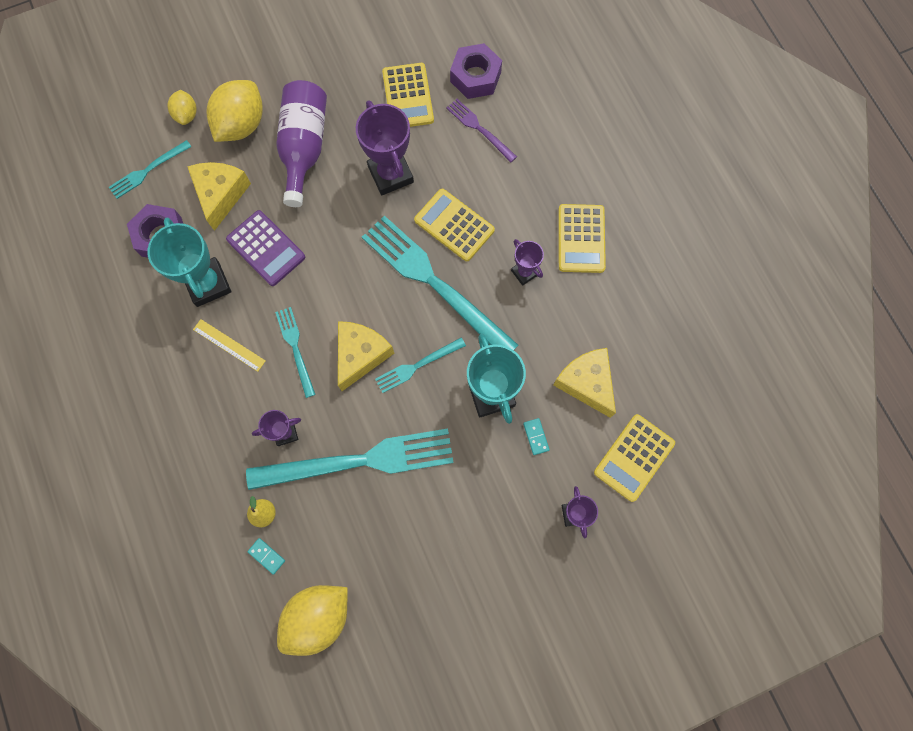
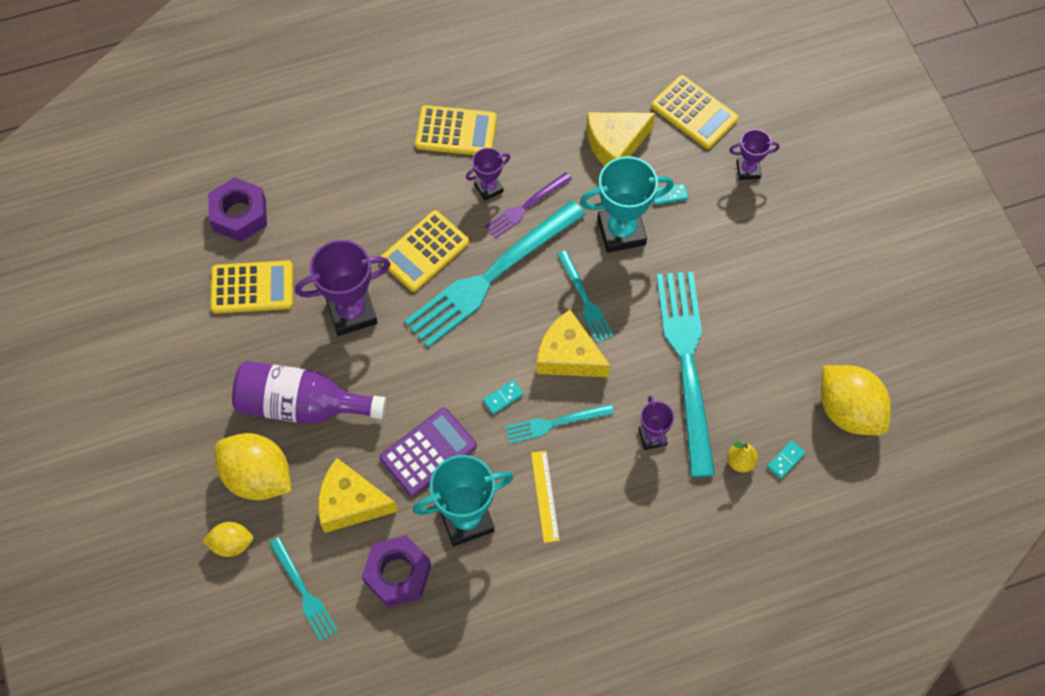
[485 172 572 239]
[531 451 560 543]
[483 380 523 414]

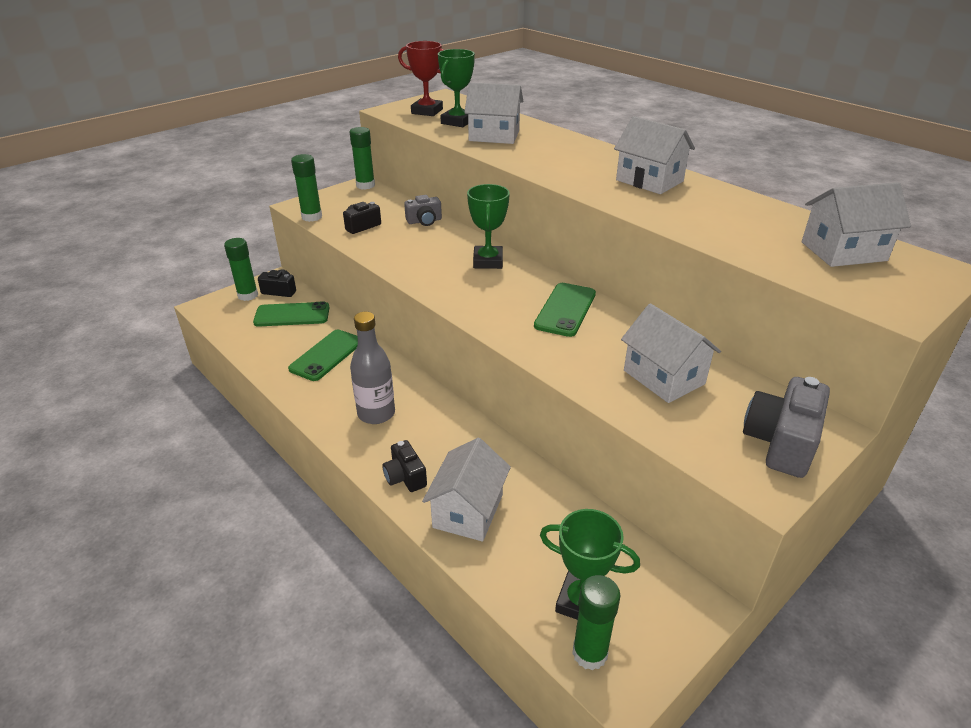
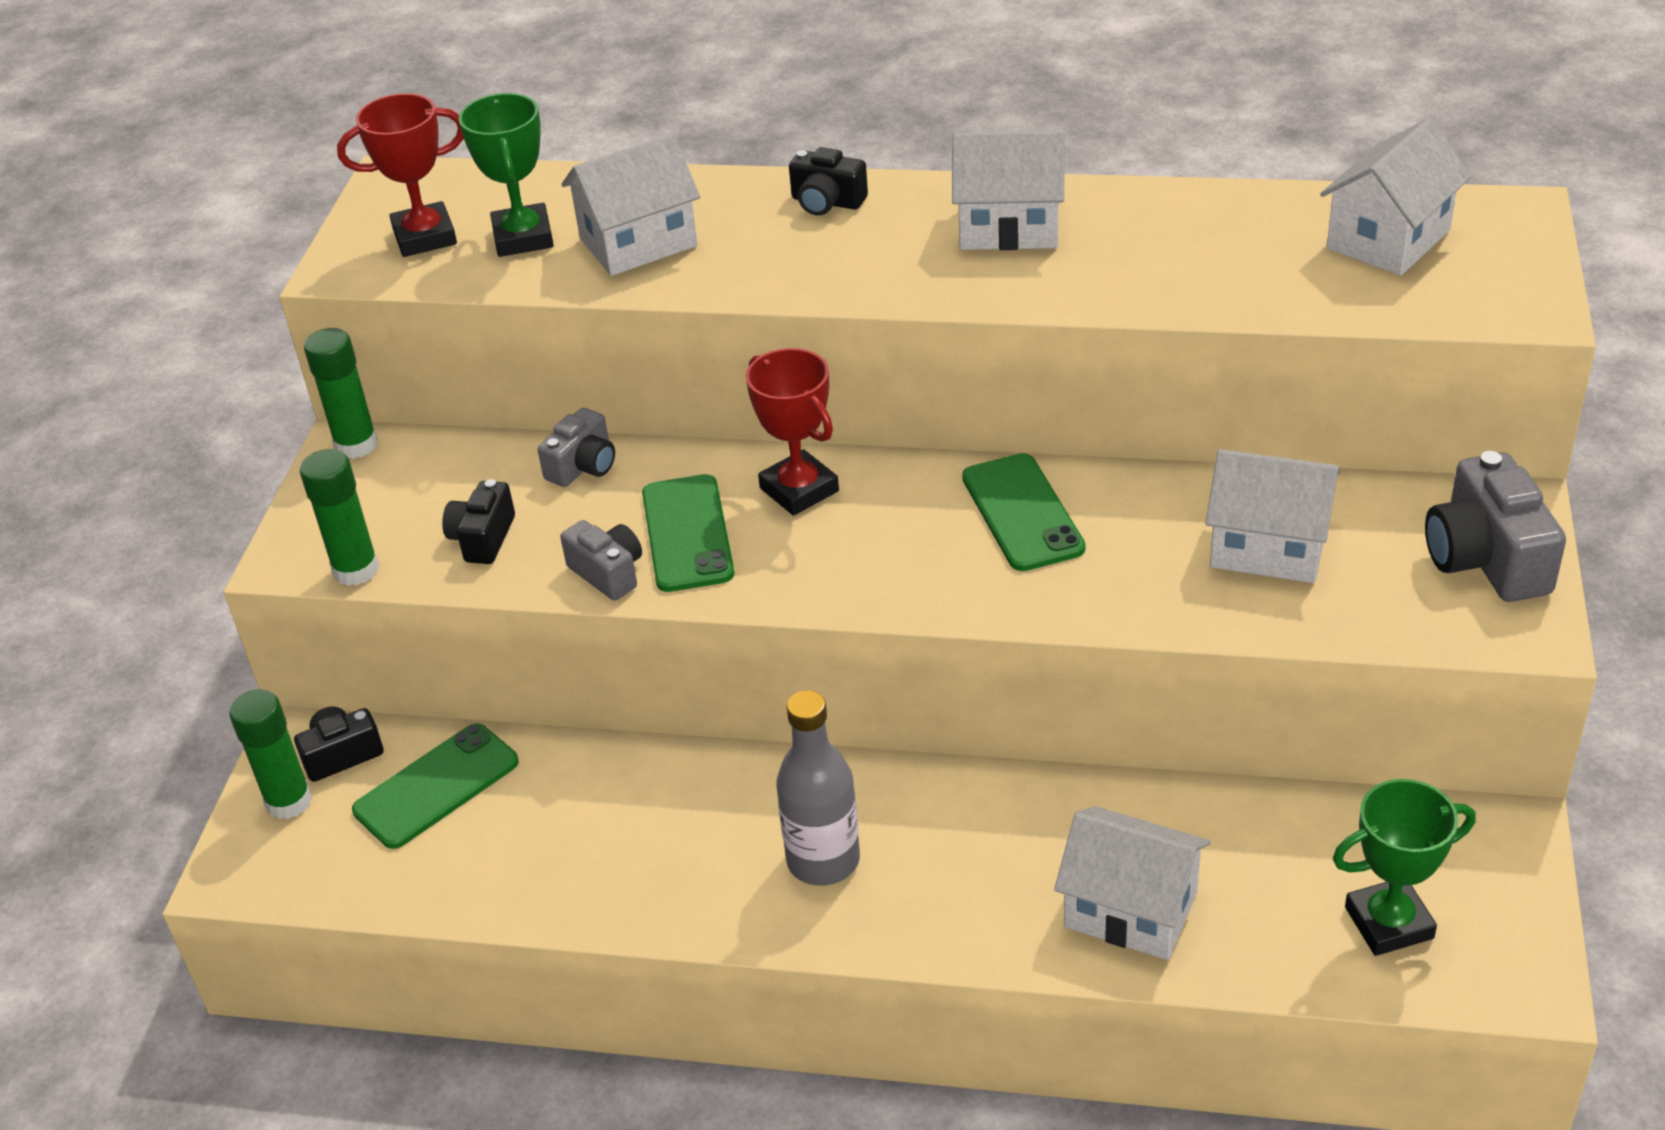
[746 348 839 516]
[642 474 734 592]
[1054 806 1211 960]
[789 147 868 216]
[572 575 621 670] (first image)
[560 520 642 600]

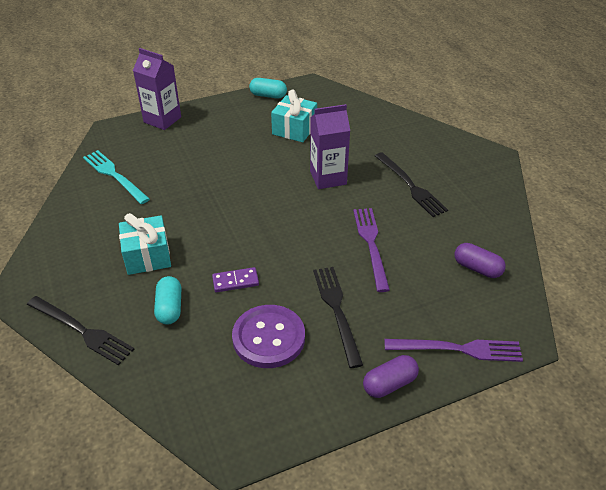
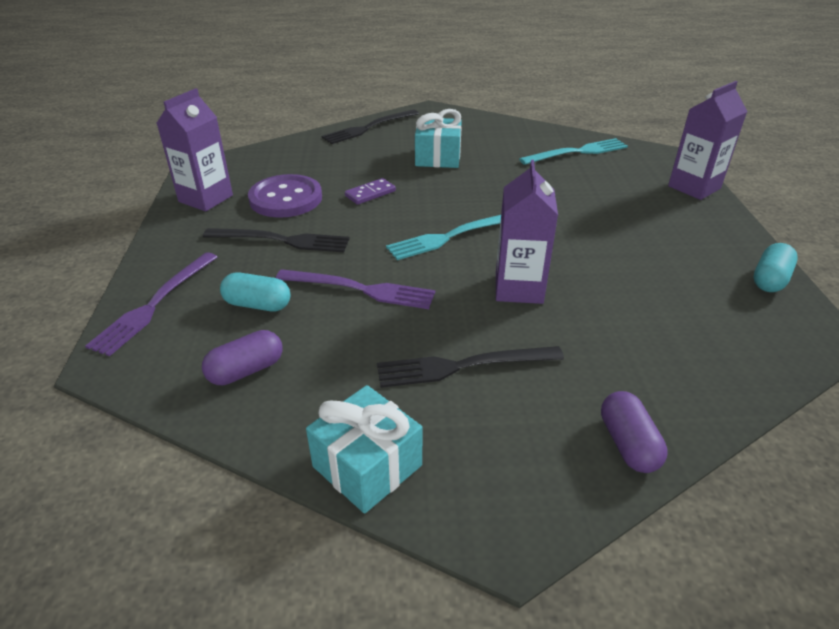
[306 385 422 514]
[345 178 396 205]
[220 272 290 311]
[601 391 668 473]
[157 88 233 212]
[386 215 501 260]

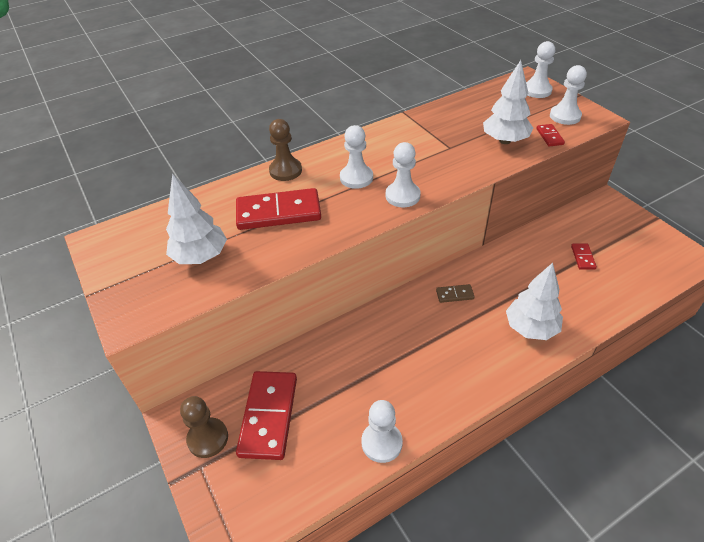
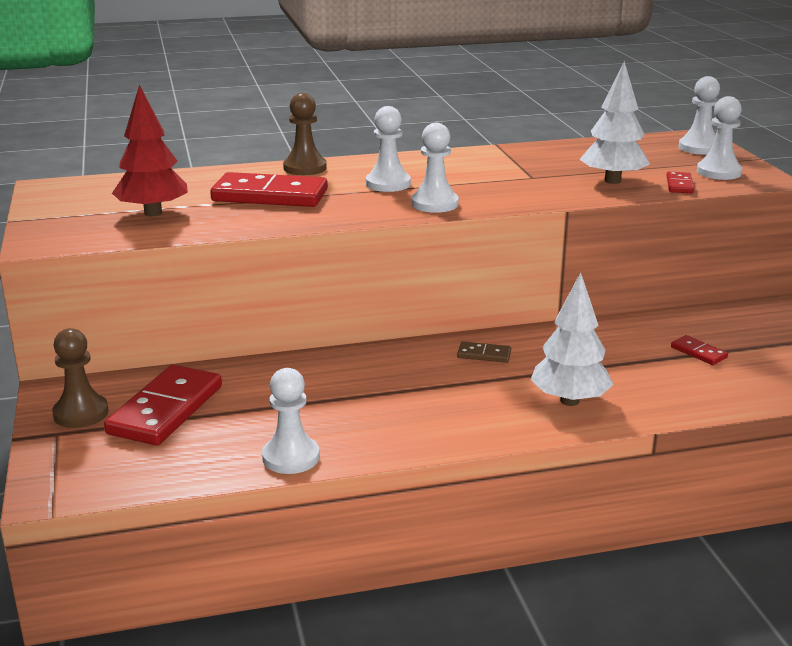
[112 84 188 216]
[671 335 728 365]

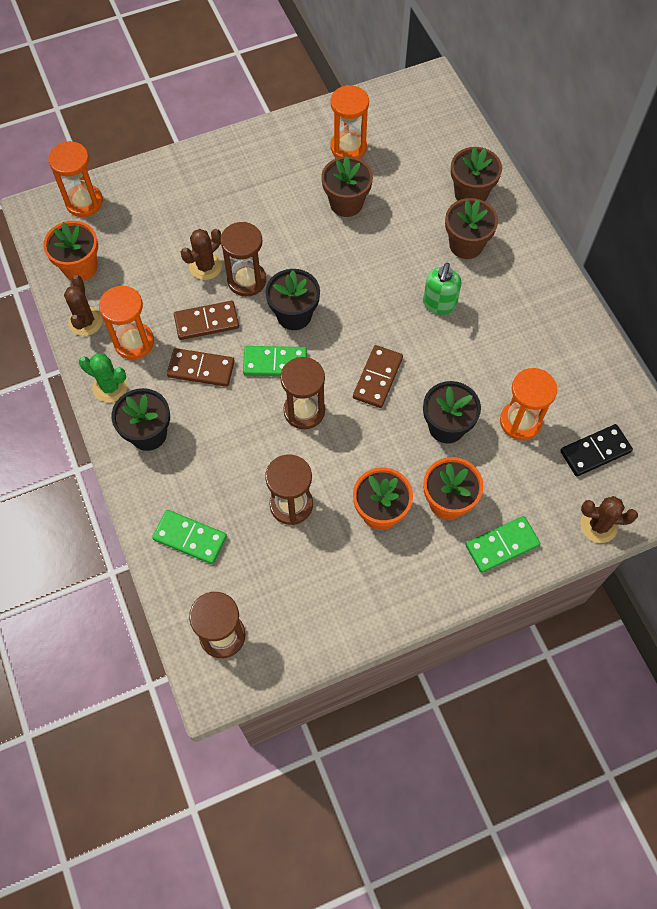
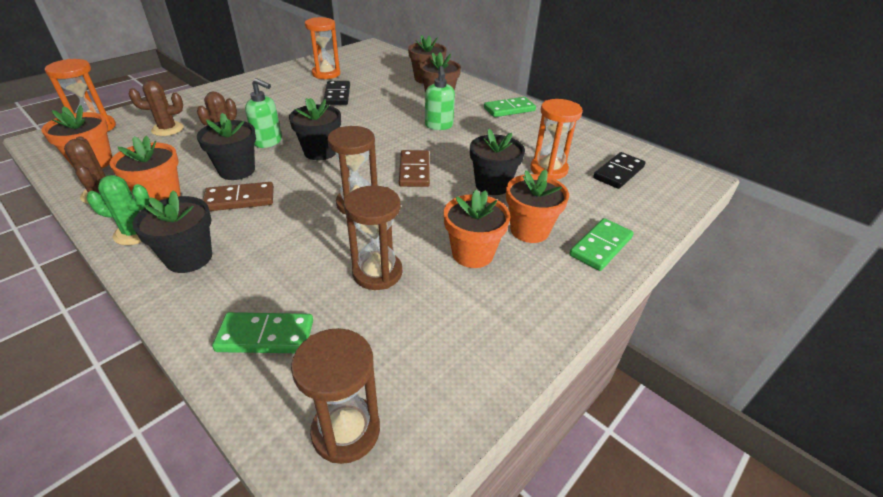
[323 81 350 105]
[245 78 282 148]
[110 136 181 201]
[197 113 256 180]
[484 97 536 117]
[129 80 184 136]

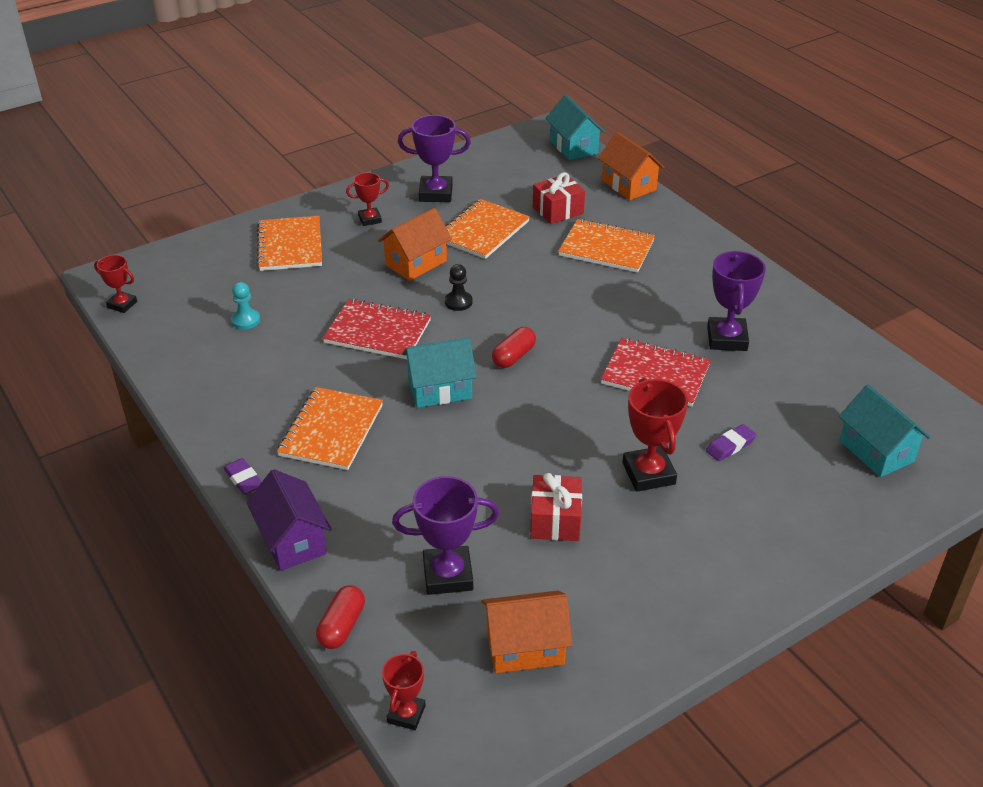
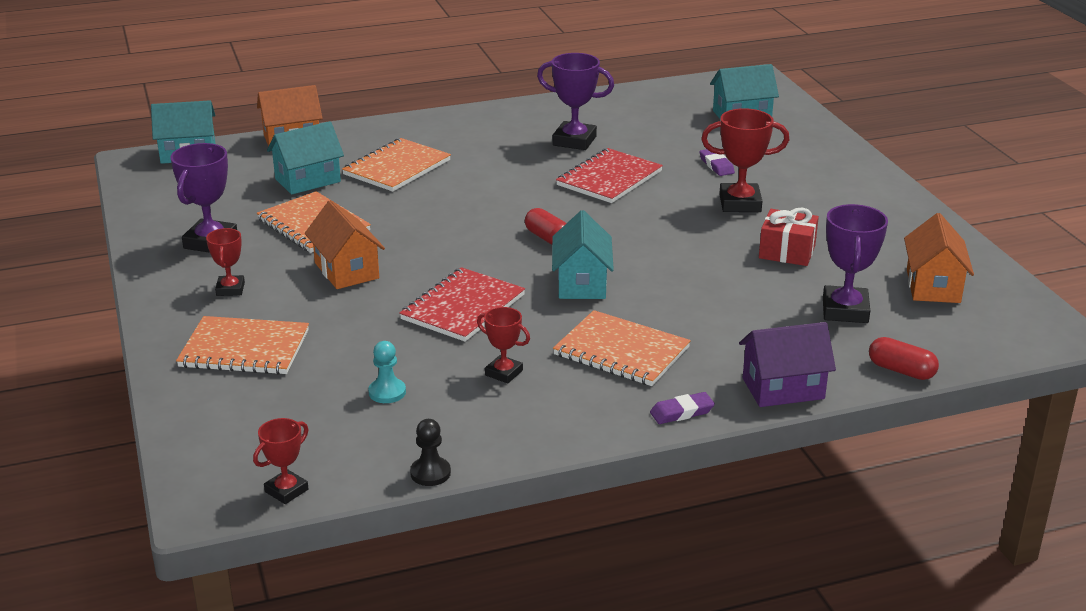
[267 121 344 194]
[410 419 451 486]
[477 307 530 383]

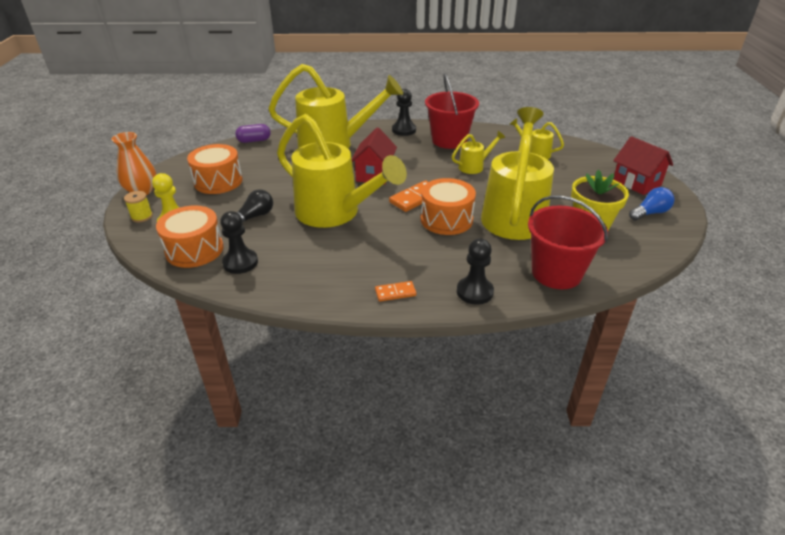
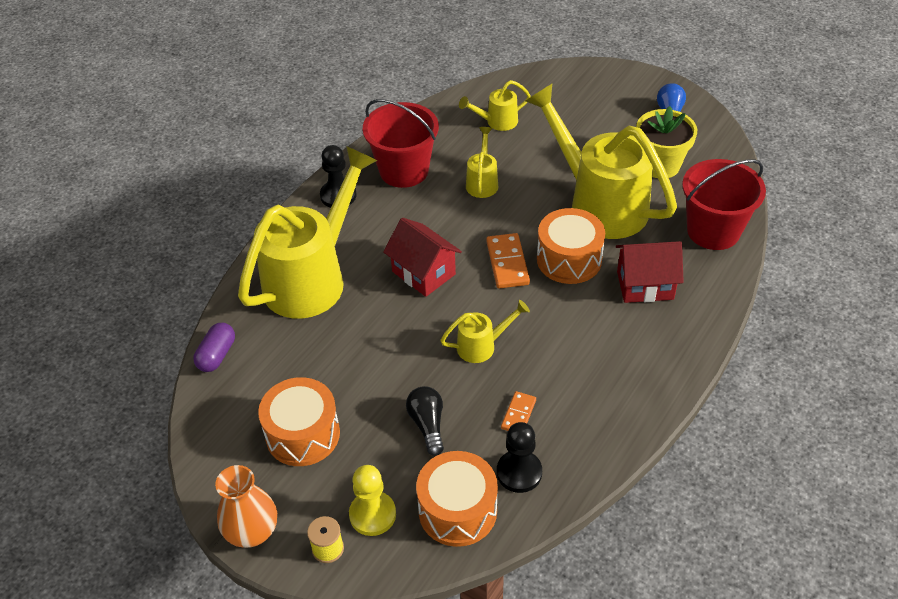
[440 300 530 363]
[616 241 684 303]
[457 239 494 305] (first image)
[501 391 536 431]

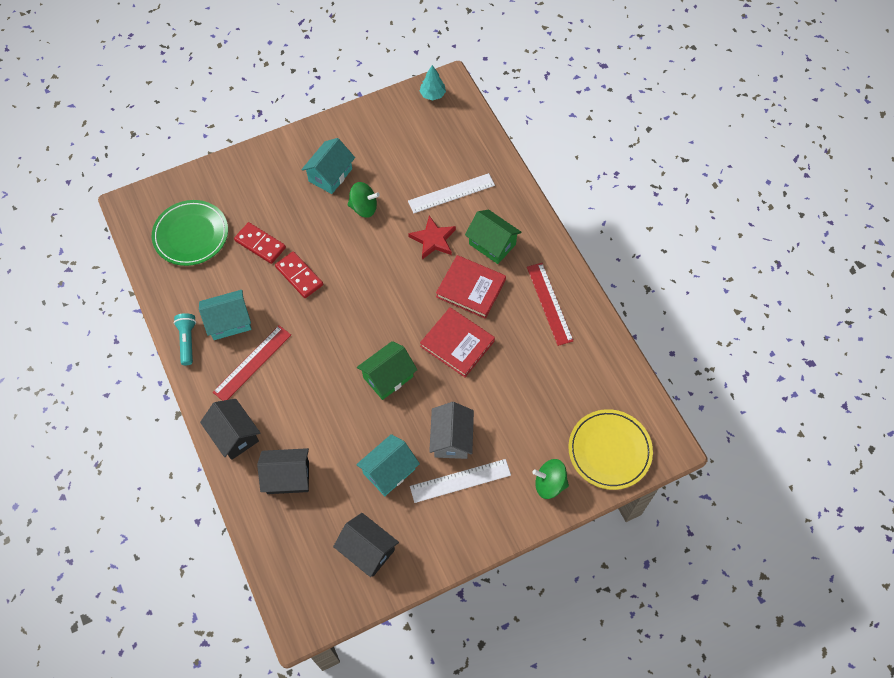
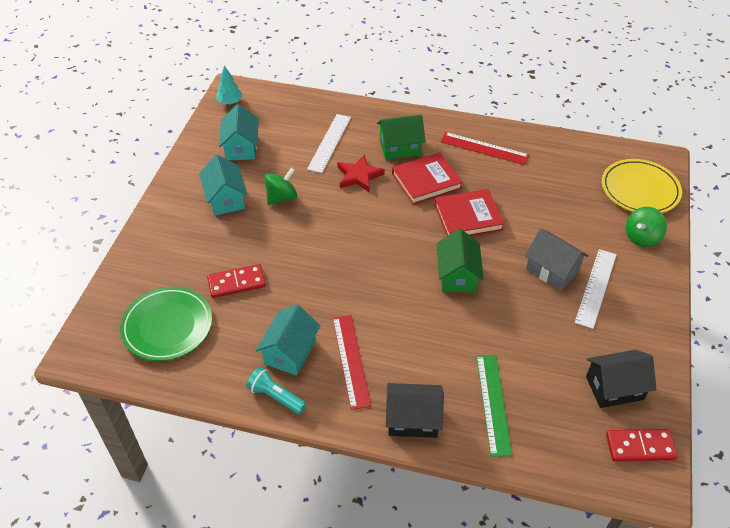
[606 429 678 462]
[219 104 259 160]
[477 355 512 457]

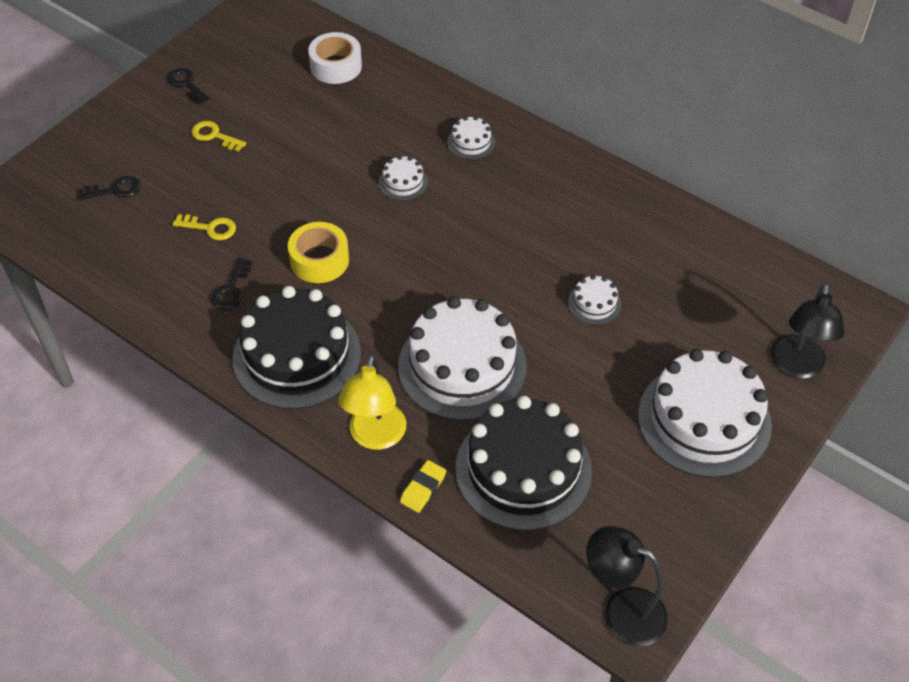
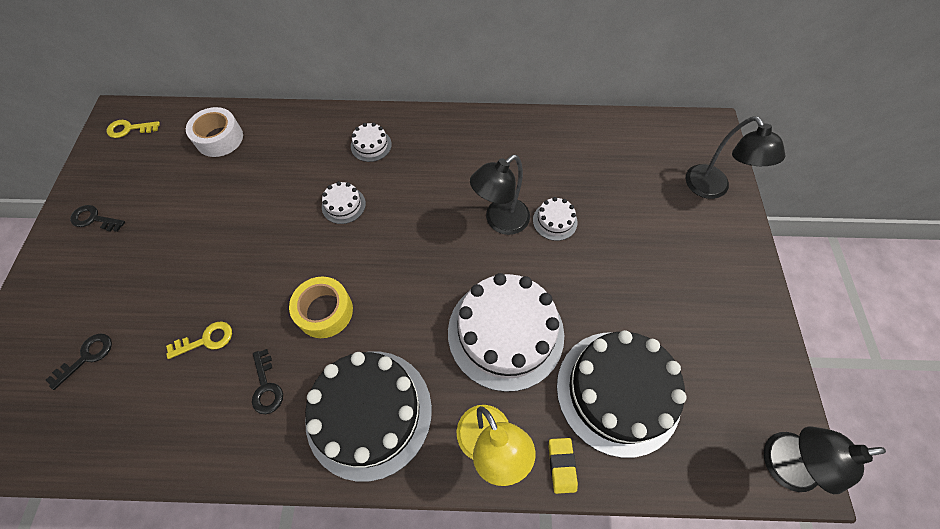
[107 120 160 138]
[638 349 772 478] (first image)
[470 155 530 235]

